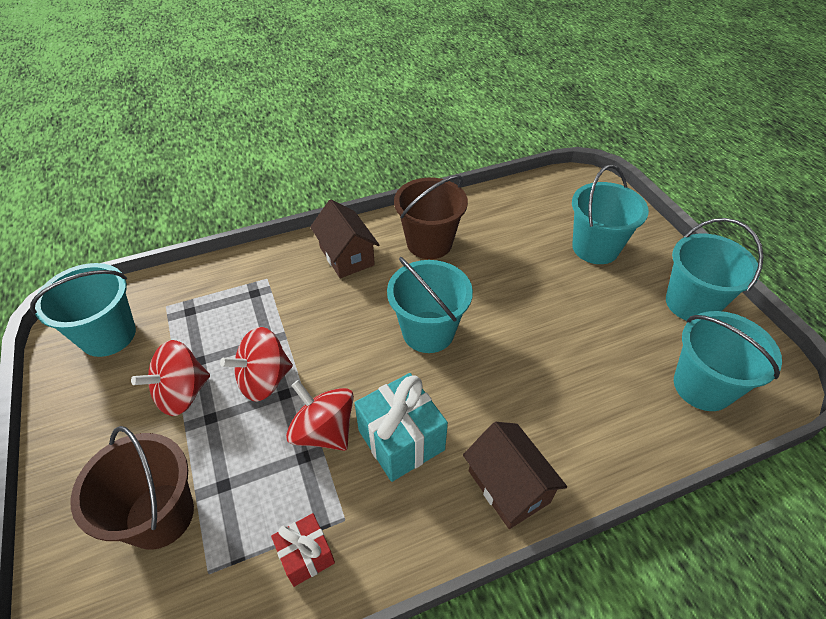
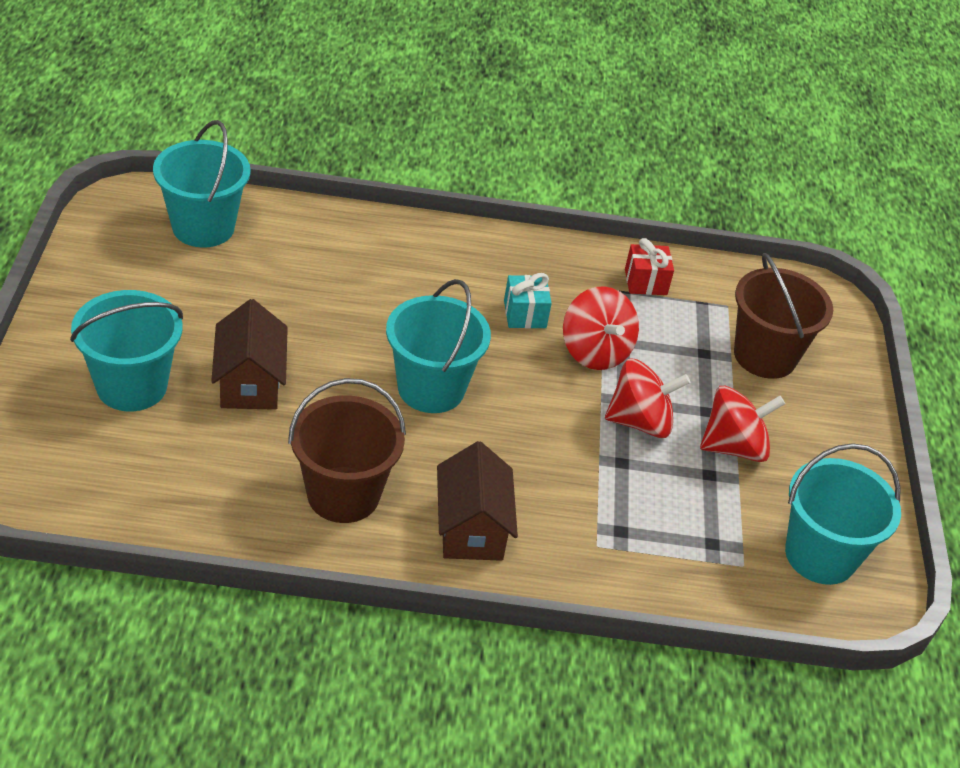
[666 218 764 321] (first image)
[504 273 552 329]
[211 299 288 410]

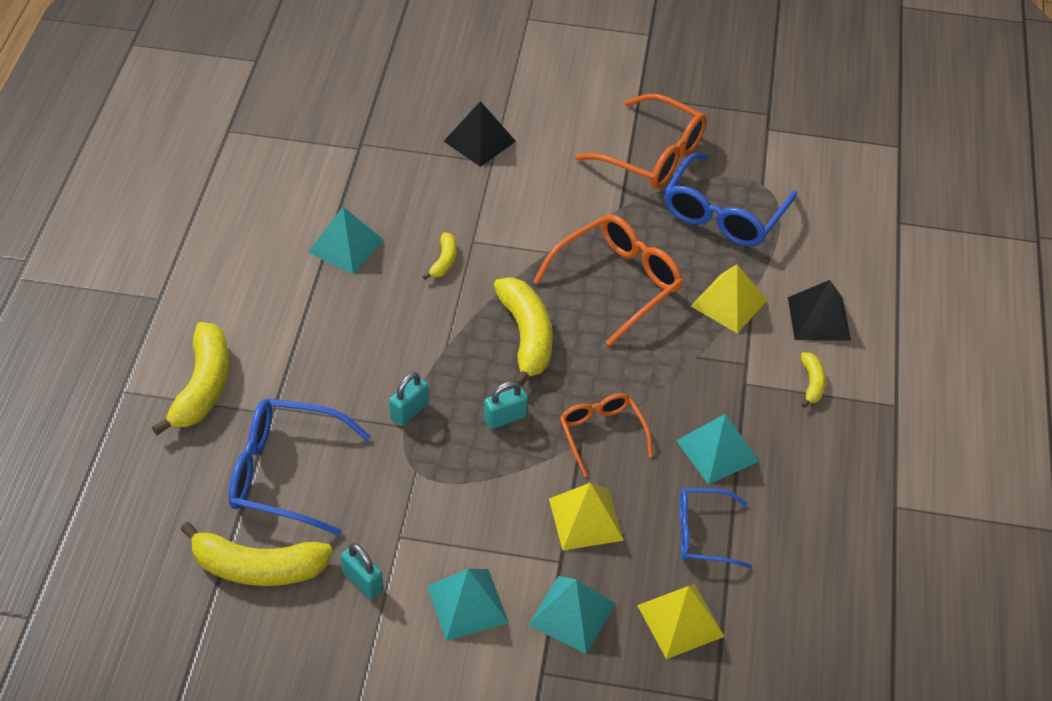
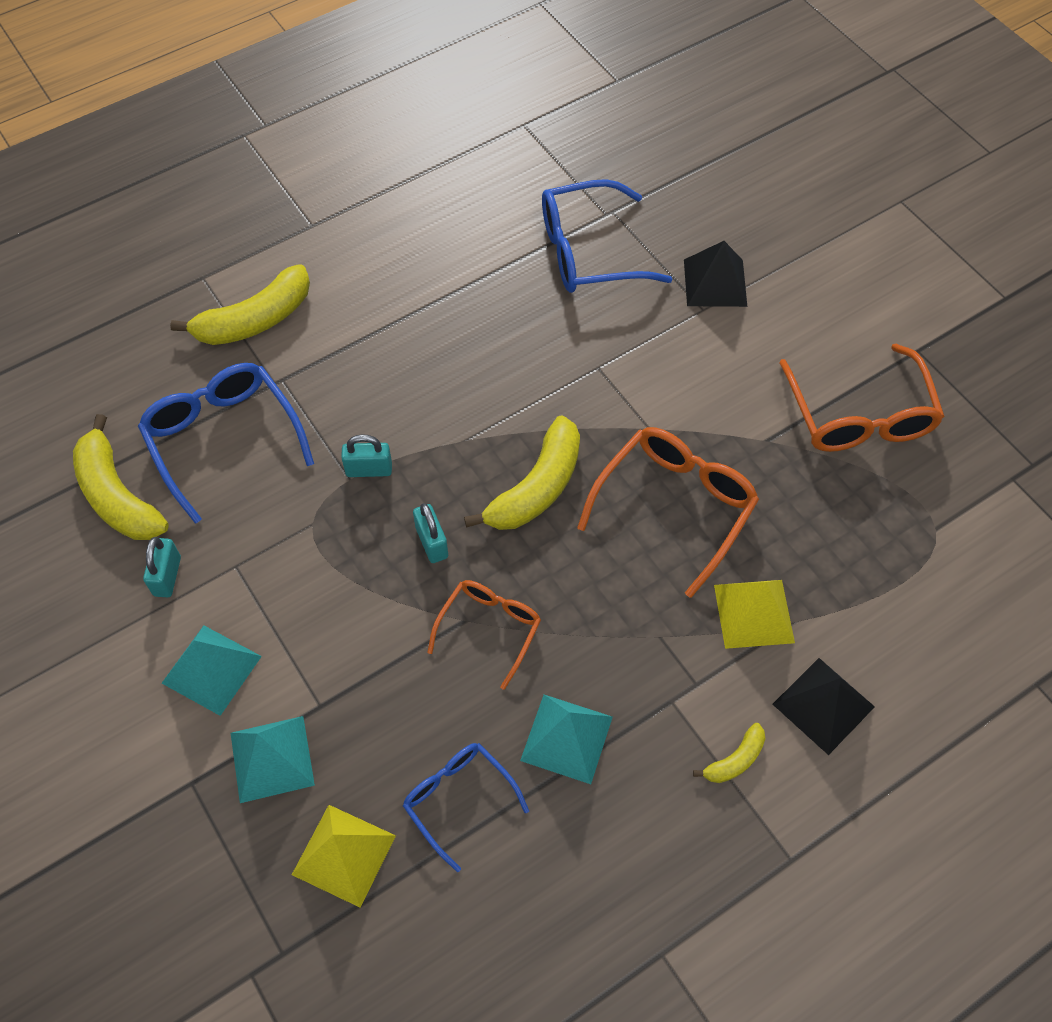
[542 179 673 293]
[308 207 384 274] (first image)
[577 427 759 598]
[422 232 457 280] (first image)
[413 503 448 563]
[549 483 624 551] (first image)

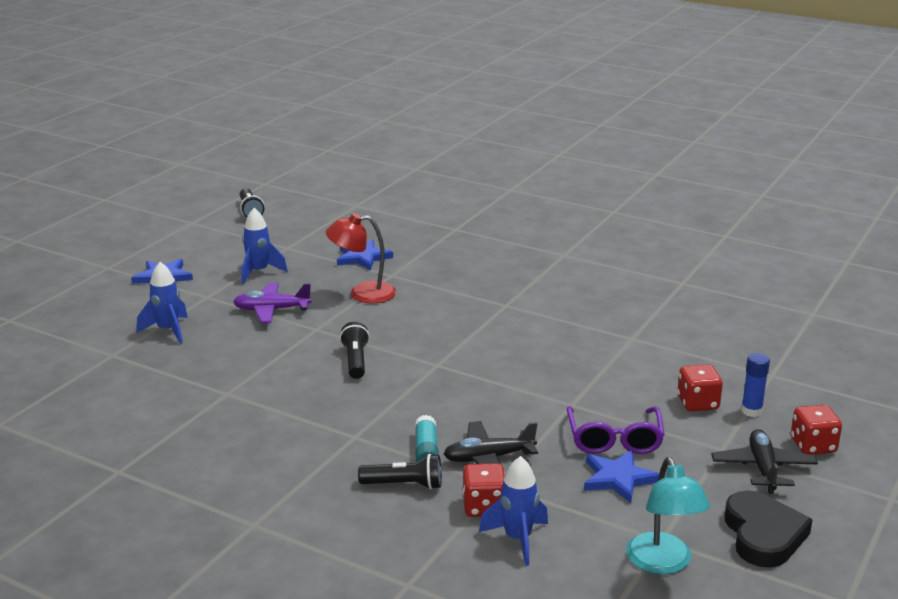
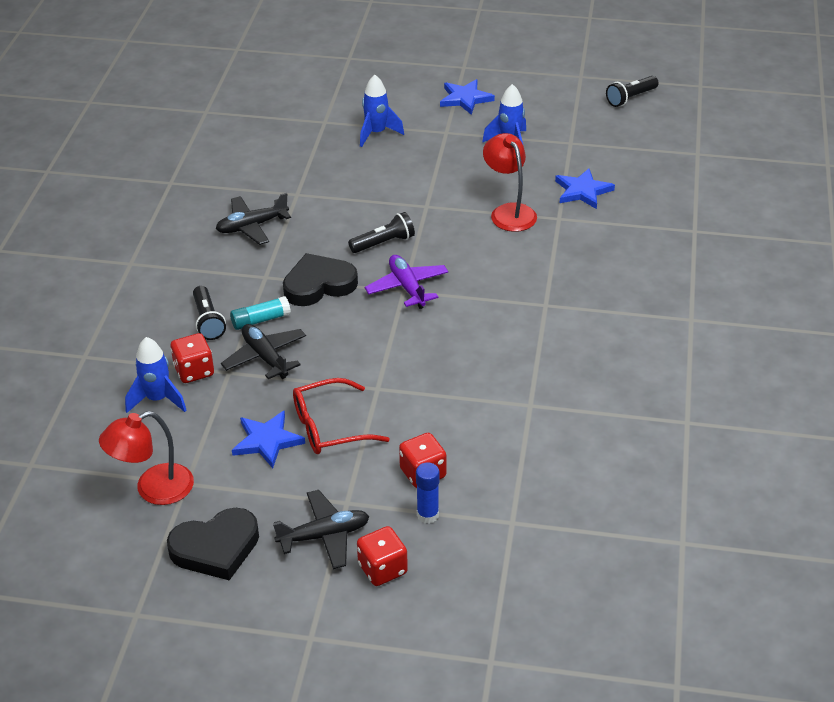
[365 255 448 309]
[293 378 390 454]
[99 411 194 505]
[216 193 291 245]
[283 253 358 306]

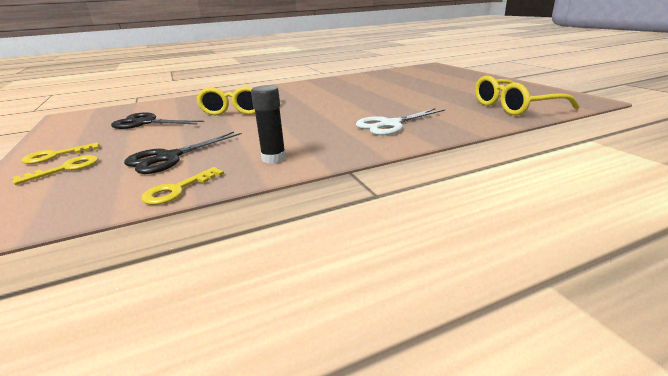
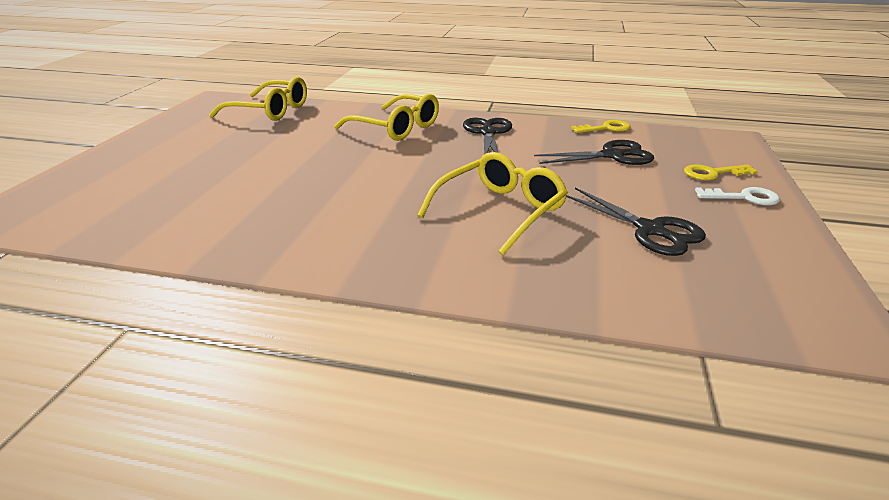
[251 85 286 164] (first image)
[334 94 439 141]
[695 187 780 205]
[463 118 512 155]

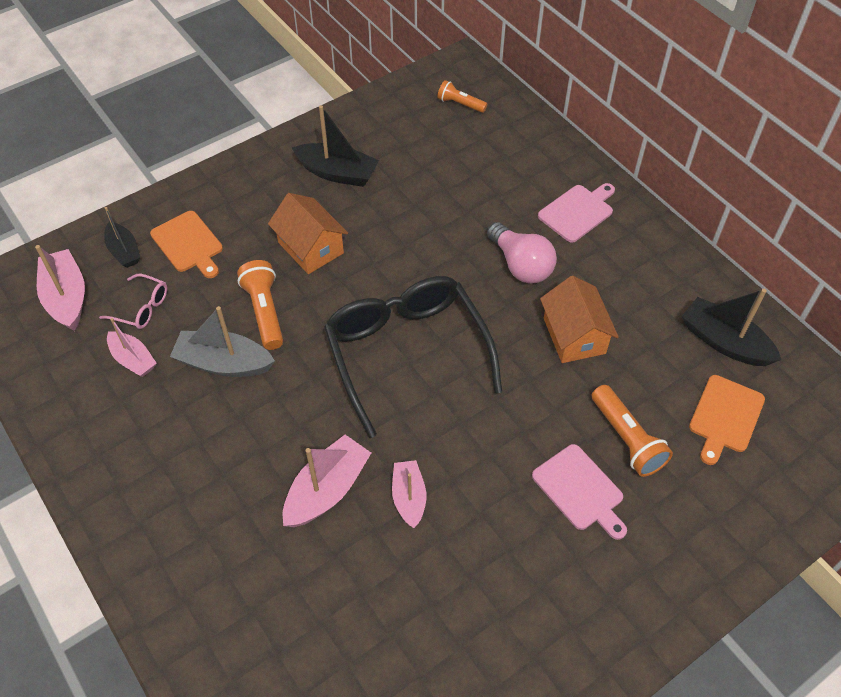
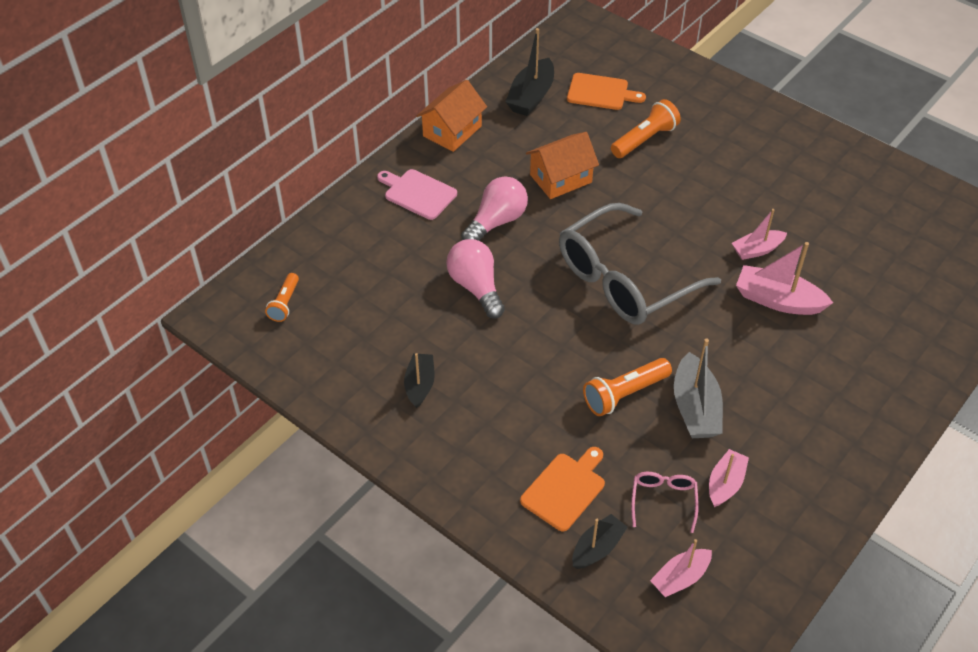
[404 353 435 409]
[416 80 487 152]
[650 539 712 597]
[559 203 721 325]
[532 444 627 540] (first image)
[446 239 505 318]

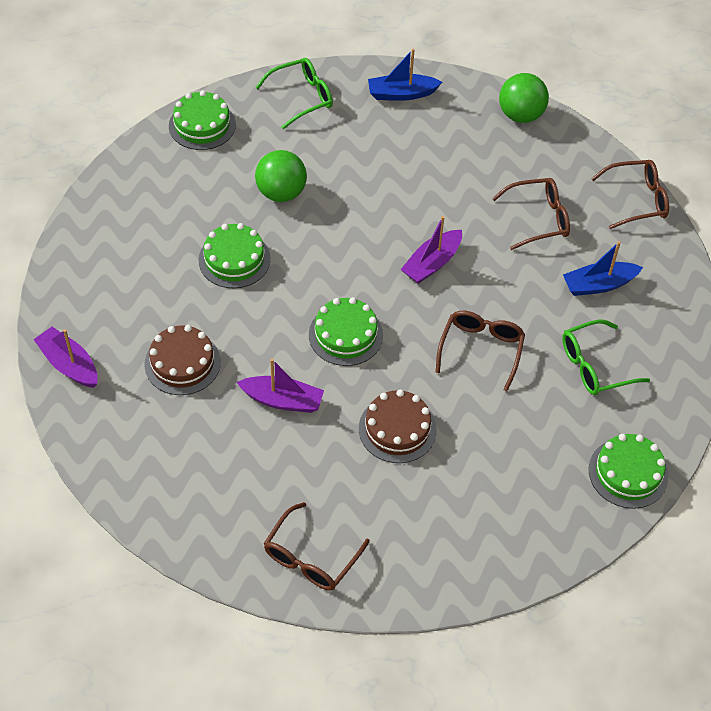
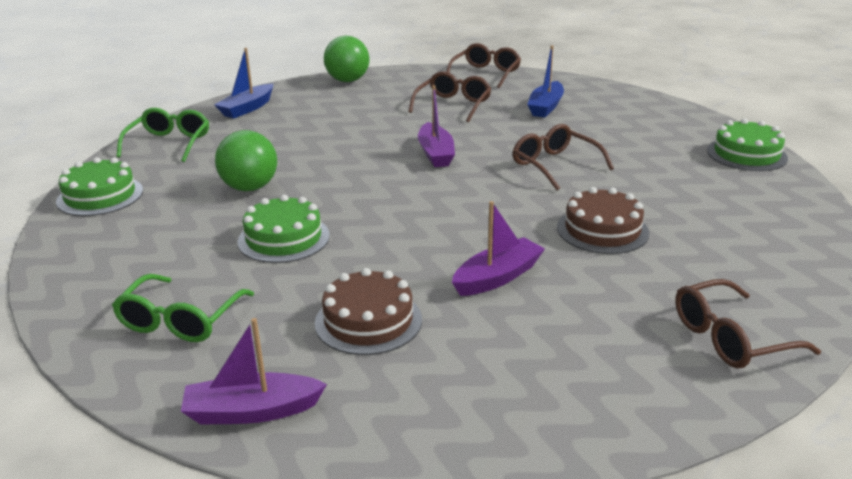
[309 297 383 366] (first image)
[112 274 254 342]
[675 279 821 368]

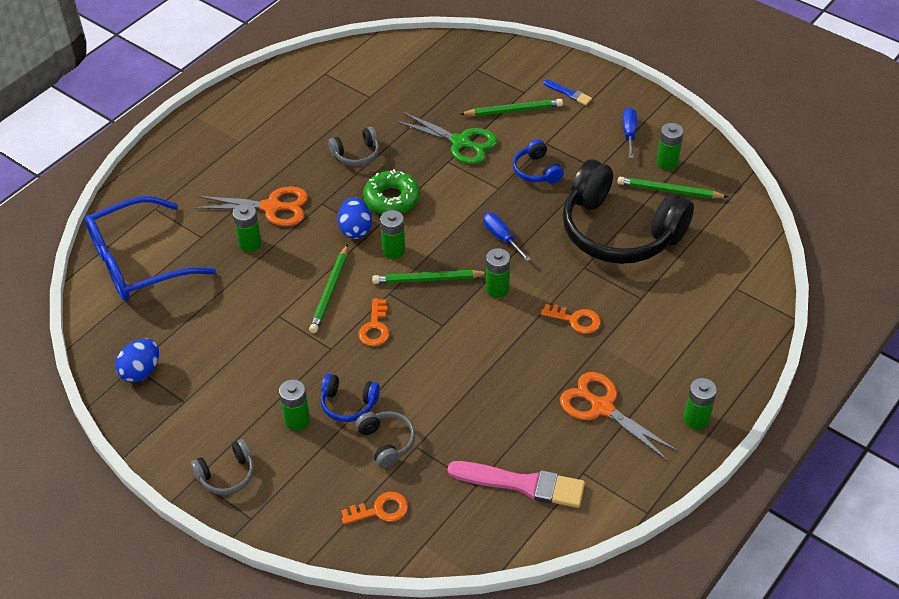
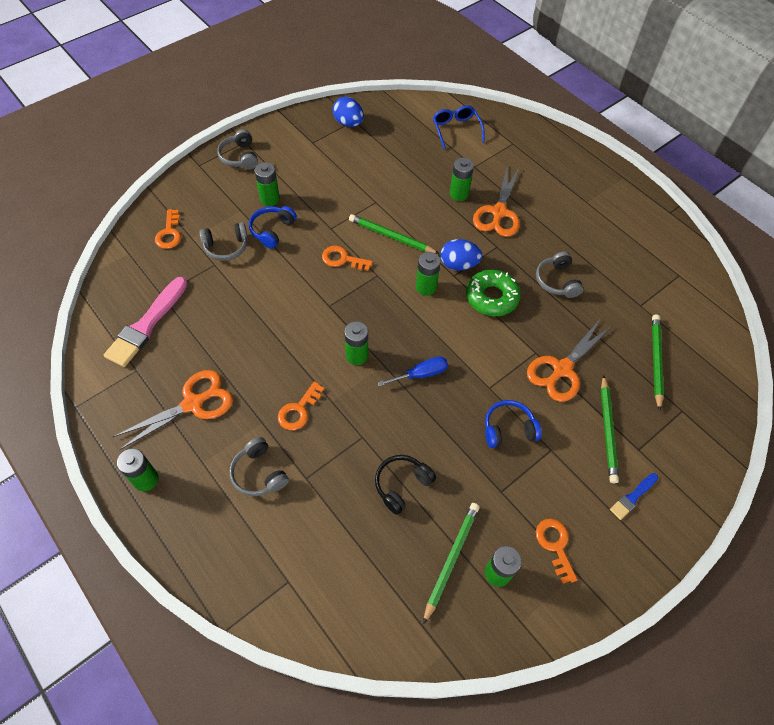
[536 519 577 584]
[527 318 612 402]
[375 455 436 515]
[433 105 485 149]
[652 314 664 411]
[229 437 289 496]

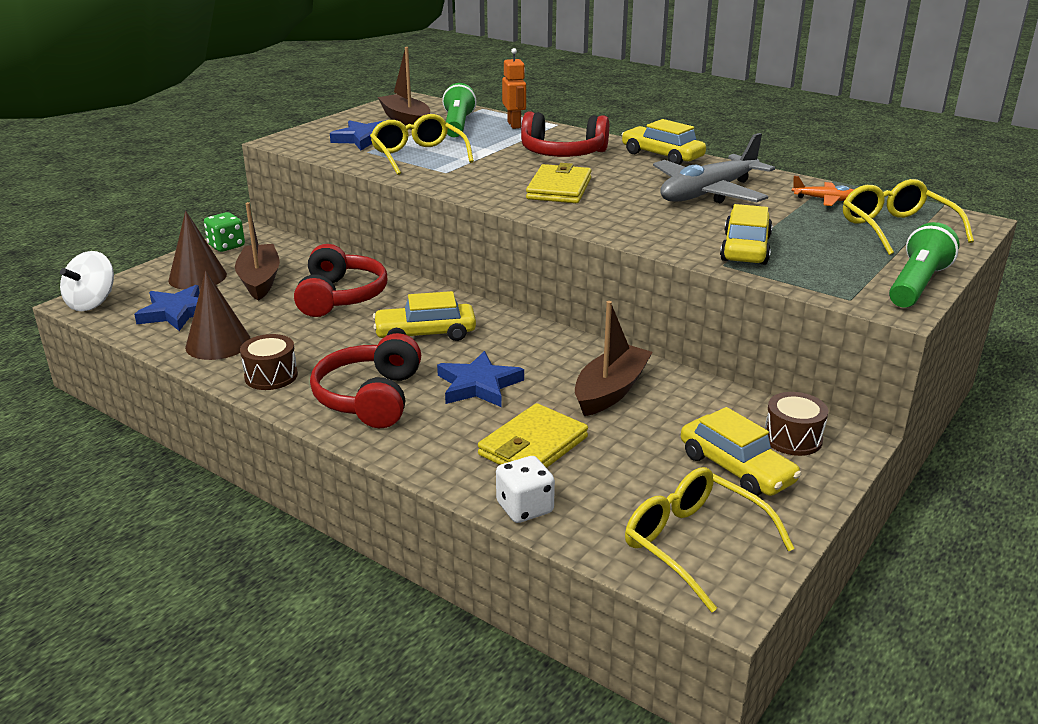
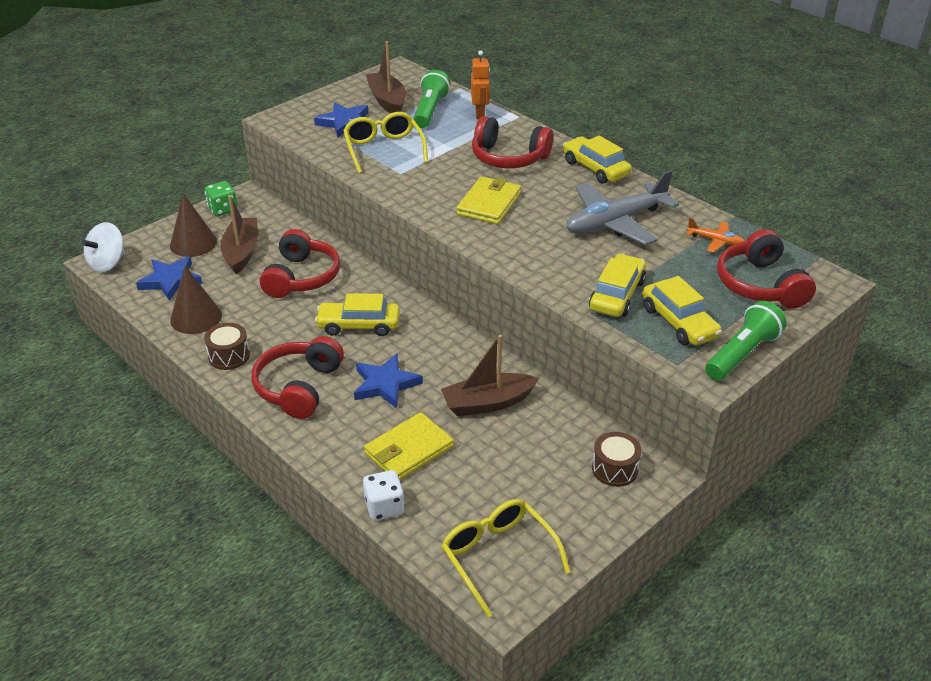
[717 229 816 308]
[441 335 539 416]
[642 276 722 346]

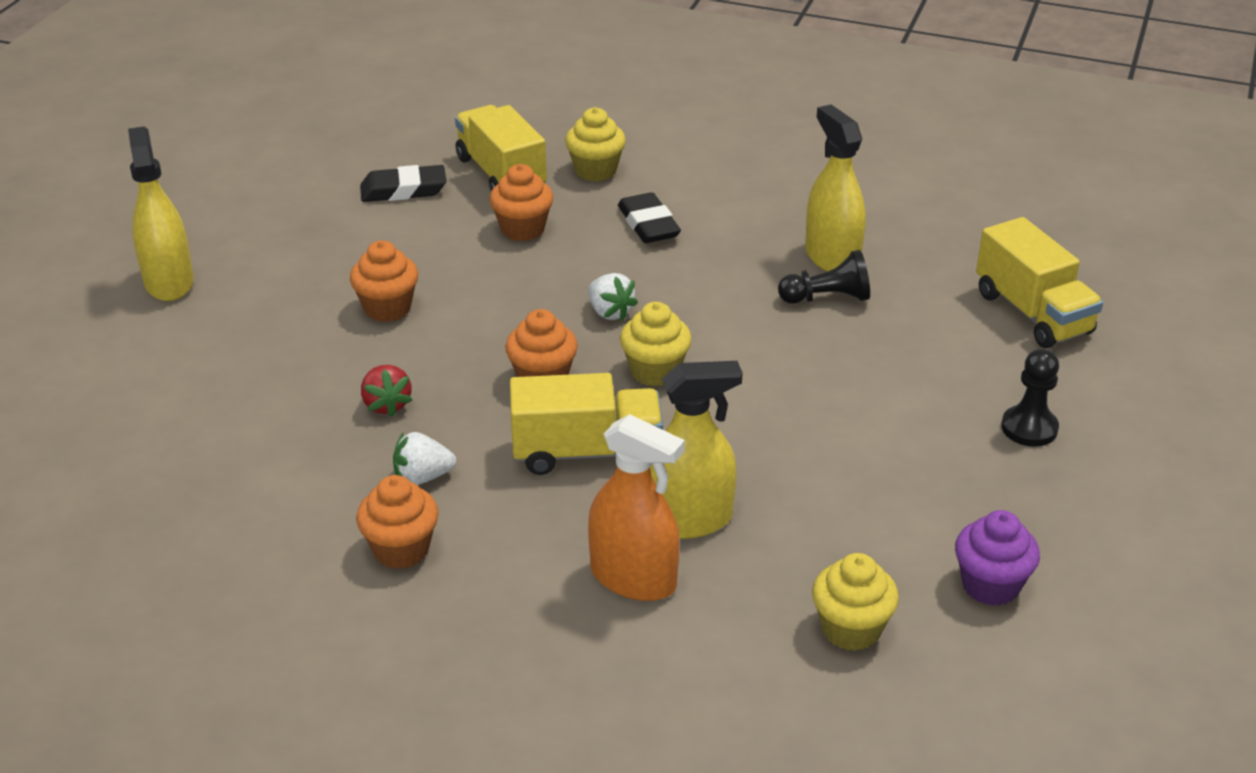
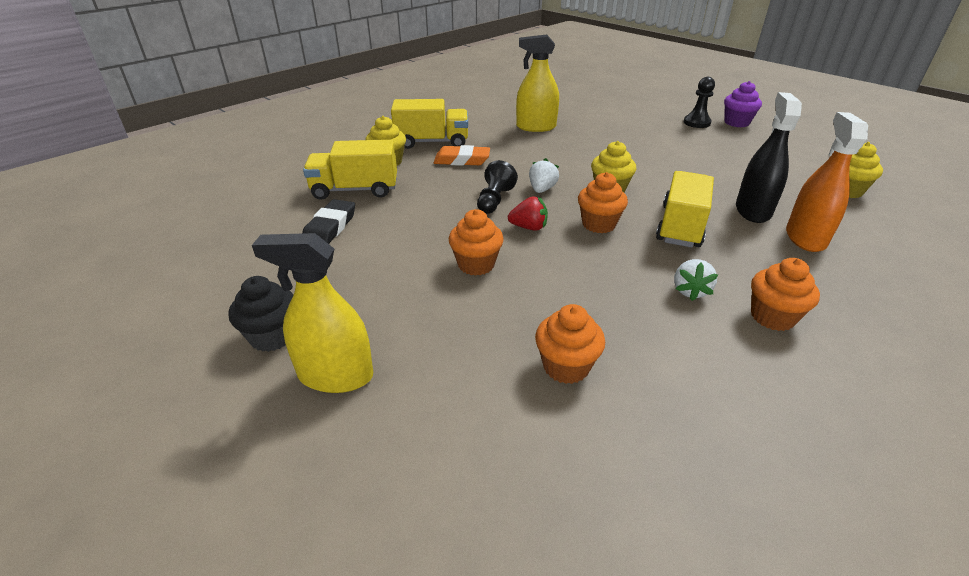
[535 304 605 384]
[434 145 490 166]
[391 99 468 149]
[477 160 518 214]
[529 158 559 193]
[736 92 802 223]
[508 196 548 231]
[786 112 868 252]
[724 81 762 127]
[229 276 293 352]

